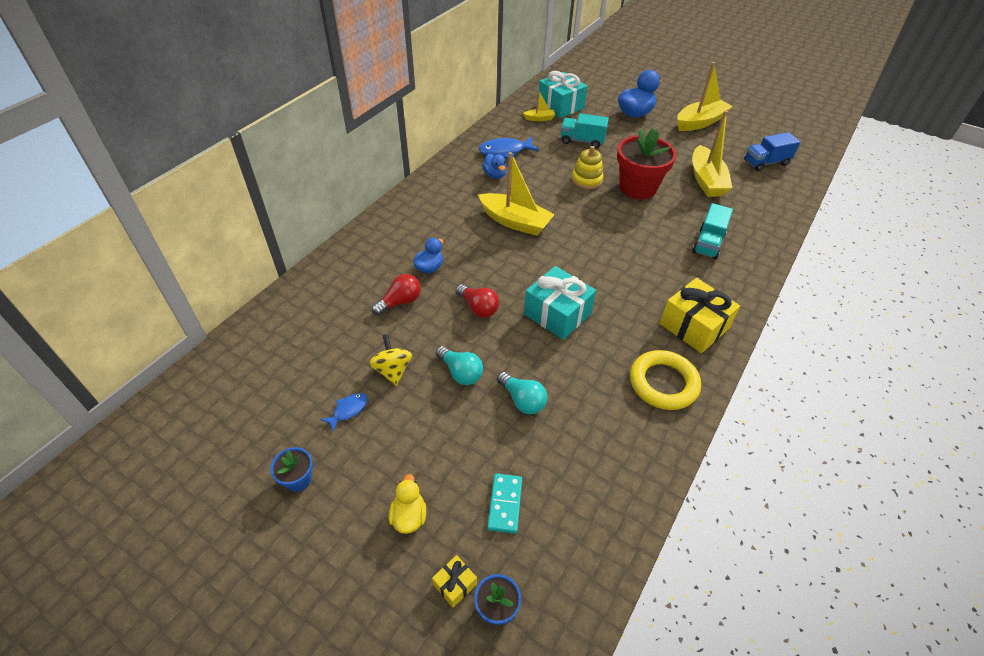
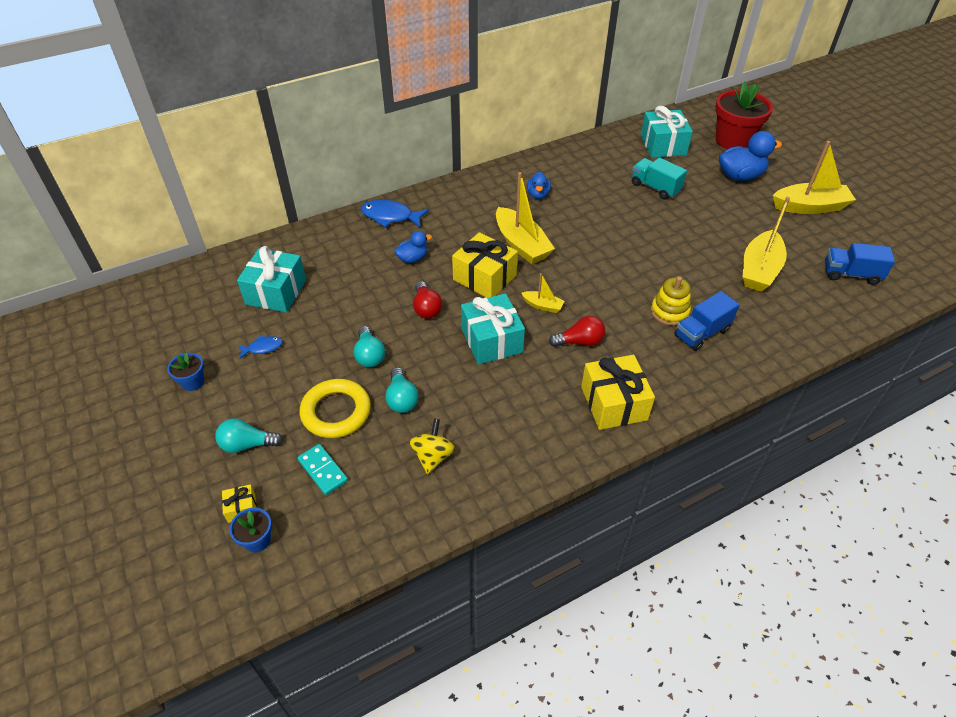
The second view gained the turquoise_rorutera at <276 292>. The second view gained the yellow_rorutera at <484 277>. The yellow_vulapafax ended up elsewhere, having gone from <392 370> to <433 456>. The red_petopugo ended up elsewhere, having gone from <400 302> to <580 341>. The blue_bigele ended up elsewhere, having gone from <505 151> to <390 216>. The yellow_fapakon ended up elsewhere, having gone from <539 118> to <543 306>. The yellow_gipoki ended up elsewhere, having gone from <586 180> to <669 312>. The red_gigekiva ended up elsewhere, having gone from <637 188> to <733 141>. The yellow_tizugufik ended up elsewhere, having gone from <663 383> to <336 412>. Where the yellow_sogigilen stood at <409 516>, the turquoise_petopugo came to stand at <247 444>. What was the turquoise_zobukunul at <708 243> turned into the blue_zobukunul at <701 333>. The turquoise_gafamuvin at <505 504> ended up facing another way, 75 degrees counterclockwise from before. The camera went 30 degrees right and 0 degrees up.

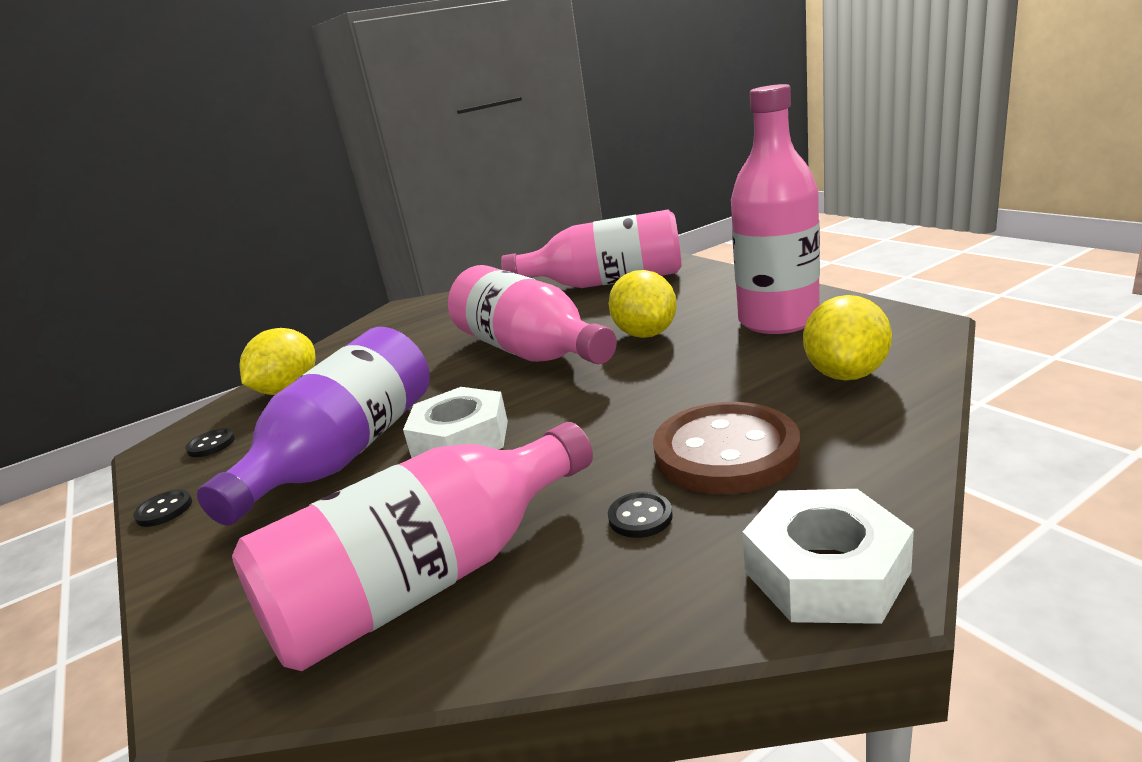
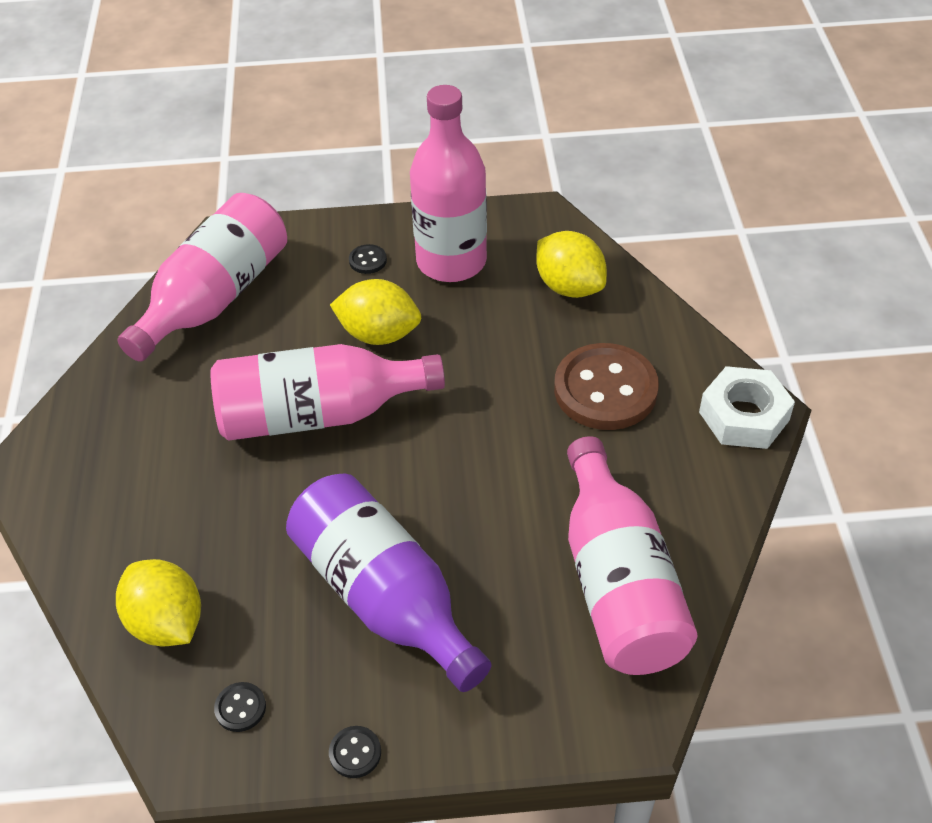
The second view lost the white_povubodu at <461 440>. The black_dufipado ended up elsewhere, having gone from <640 517> to <367 260>. The camera went 65 degrees left and 25 degrees up.

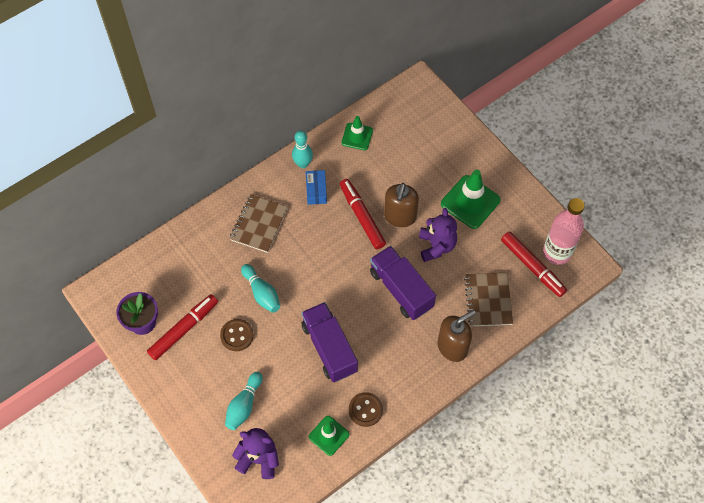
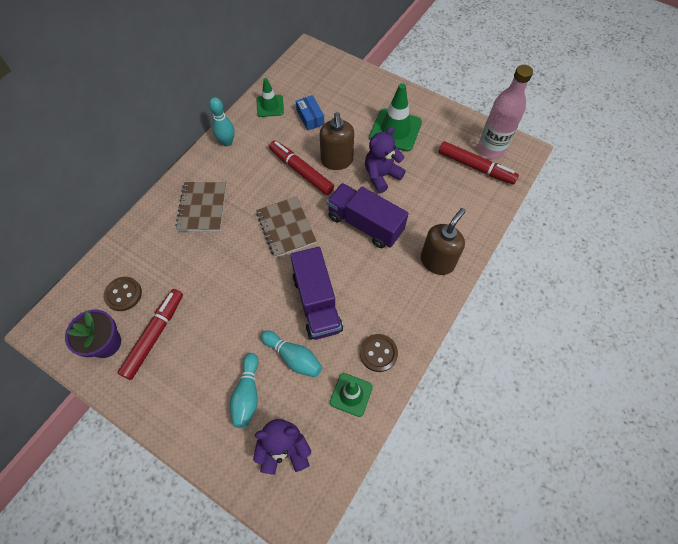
The brown_dufipado ended up elsewhere, having gone from <237 335> to <123 294>. The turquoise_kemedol ended up elsewhere, having gone from <262 293> to <293 357>. The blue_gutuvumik ended up elsewhere, having gone from <316 190> to <310 117>. The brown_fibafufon ended up elsewhere, having gone from <488 300> to <286 227>. The purple_zobukunul at <329 348> ended up facing another way, 150 degrees counterclockwise from before. The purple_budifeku at <436 246> ended up facing another way, 105 degrees counterclockwise from before. The camera went 20 degrees left and 0 degrees up.

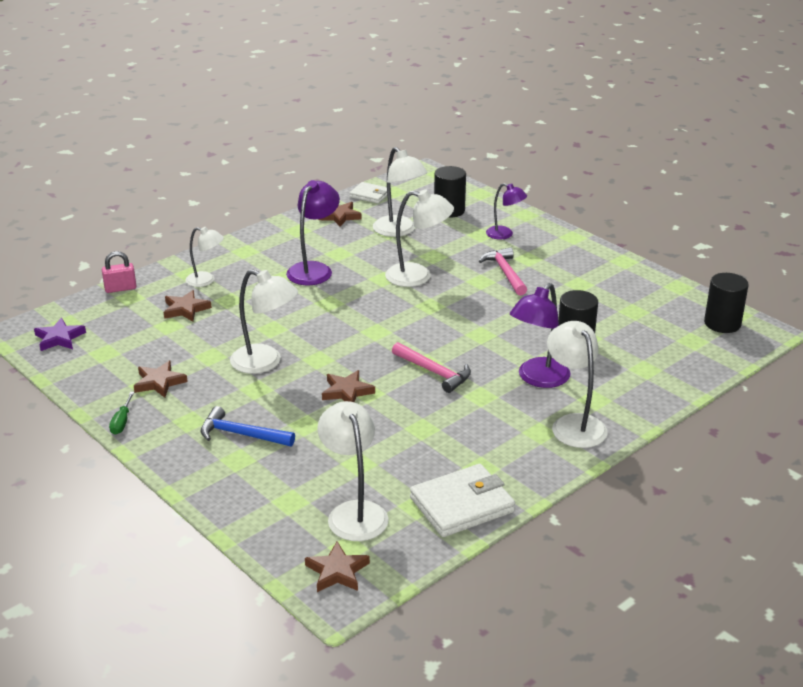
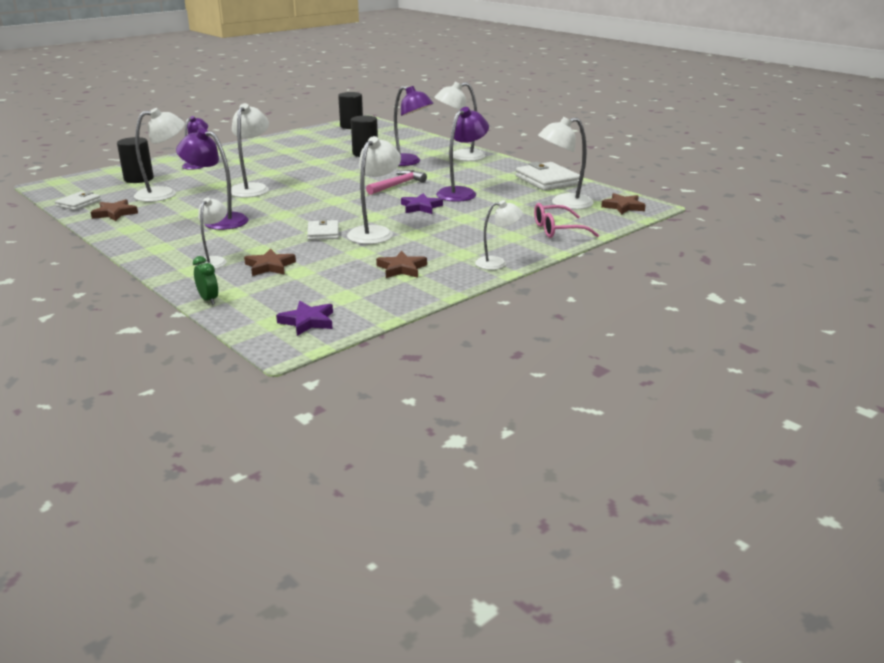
The second view lost the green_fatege at <122 422>. The second view lost the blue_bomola at <241 434>. The second view lost the pink_bomola at <505 273>. The second view gained the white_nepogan at <323 233>. The second view gained the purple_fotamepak at <461 192>. The second view gained the white_fotamepak at <497 263>. The second view gained the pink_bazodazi at <557 230>. Where the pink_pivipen stood at <120 288>, the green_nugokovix came to stand at <208 300>. What was the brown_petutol at <347 391> turned into the purple_petutol at <421 207>. The camera went 90 degrees left and 5 degrees down.

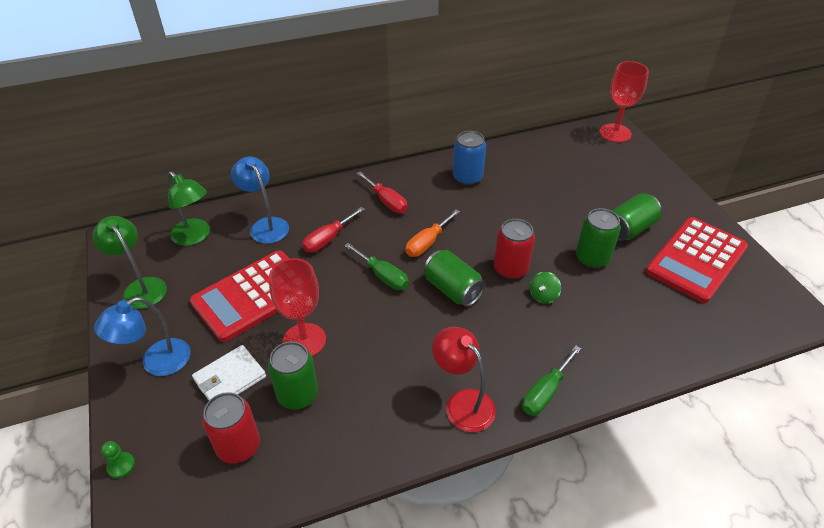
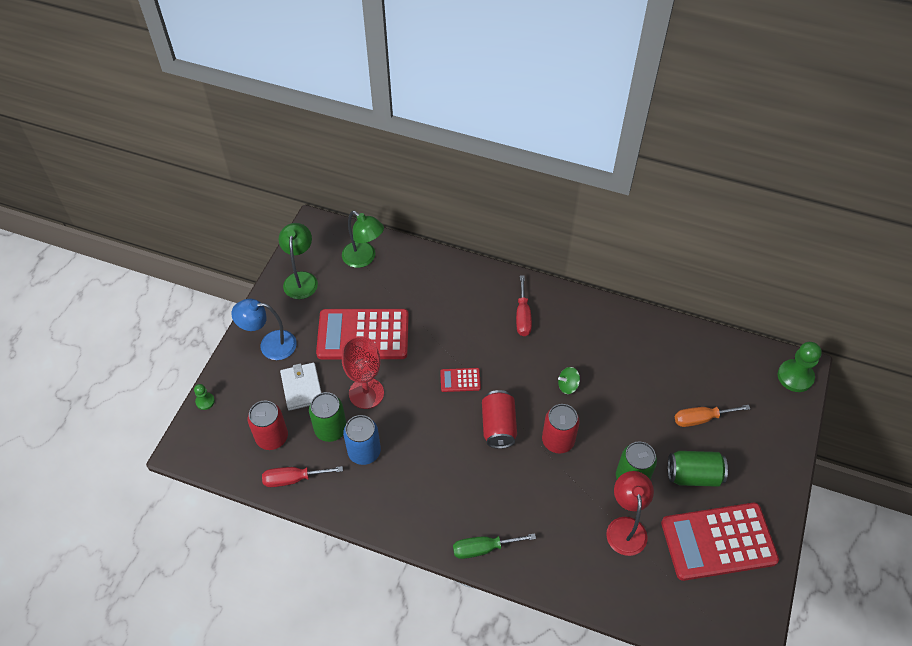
The second view lost the blue_fotamepak at <265 225>. The red_fatege ended up elsewhere, having gone from <328 239> to <293 479>. The orange_fatege ended up elsewhere, having gone from <427 243> to <701 419>. The red_fotamepak ended up elsewhere, having gone from <463 402> to <625 527>. The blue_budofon ended up elsewhere, having gone from <467 177> to <364 452>. The green_vulapafax ended up elsewhere, having gone from <543 295> to <568 386>. Where the green_fatege stood at <383 276>, the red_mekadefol came to stand at <460 380>. Where the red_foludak stood at <615 133>, the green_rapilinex came to stand at <795 376>. What was the green_budofon at <453 289> turned into the red_budofon at <498 426>. The green_fotamepak at <195 237> ended up facing another way, 45 degrees counterclockwise from before. The white_nepogan at <230 378> ended up facing another way, 75 degrees clockwise from before. The camera went 40 degrees right and 10 degrees up.

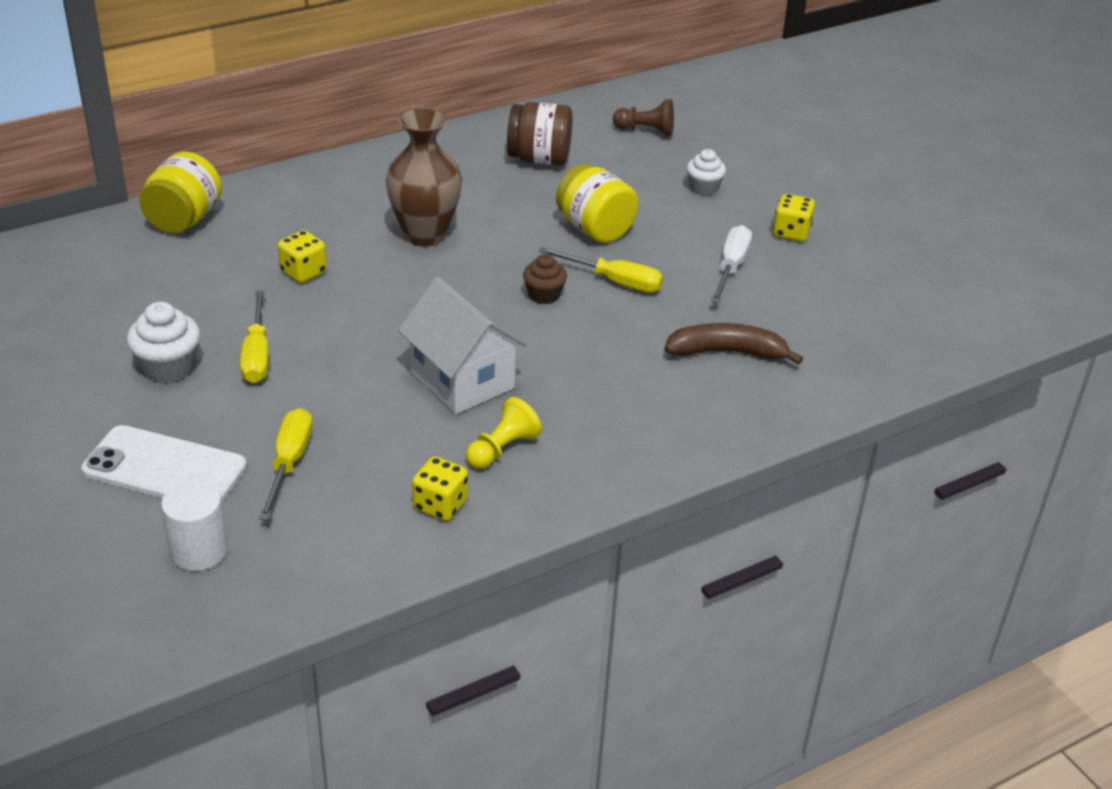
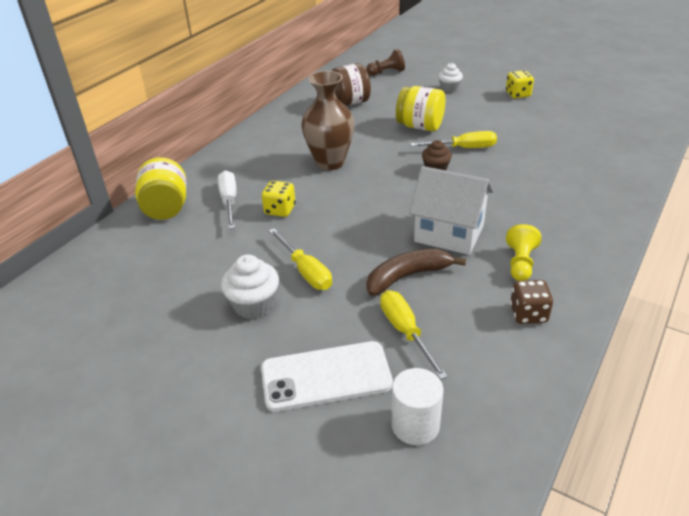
The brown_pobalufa ended up elsewhere, having gone from <727 352> to <407 276>. The white_fatege ended up elsewhere, having gone from <731 267> to <229 201>. What was the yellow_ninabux at <440 505> turned into the brown_ninabux at <528 314>. The camera went 25 degrees left and 0 degrees up.

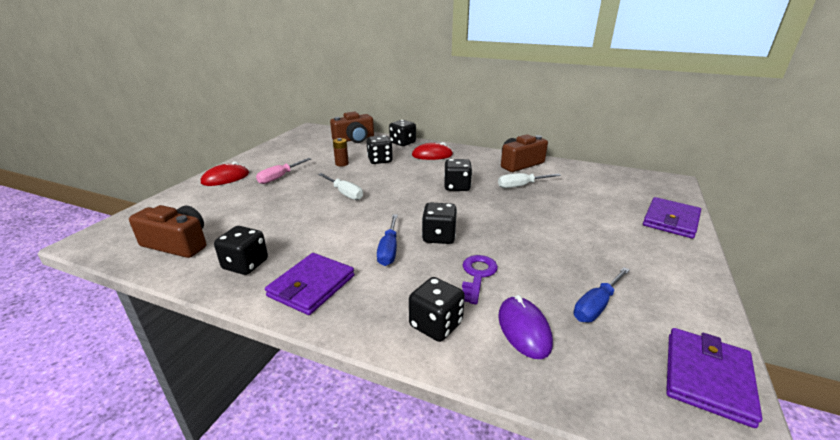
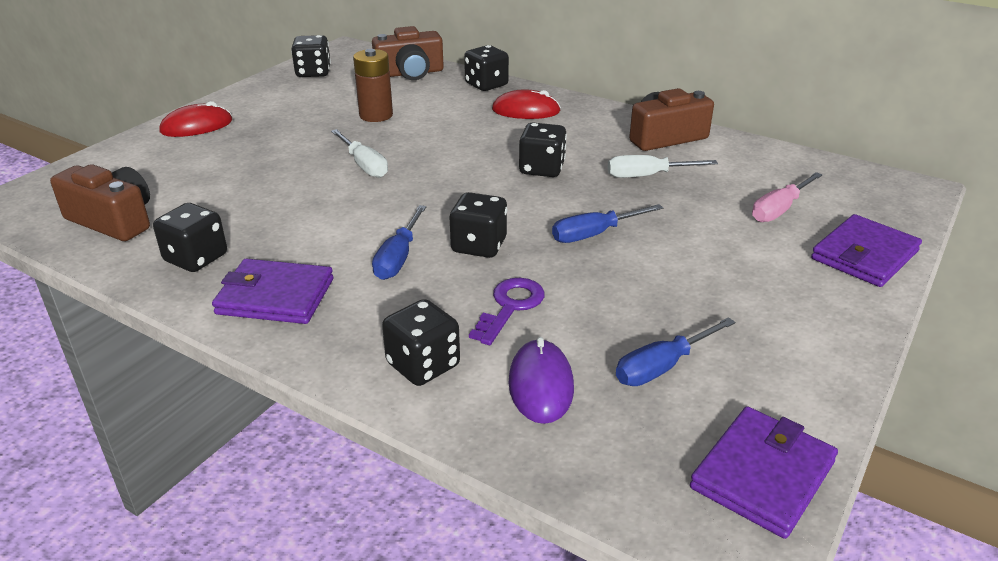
The second view gained the blue_fatege at <595 234>. The pink_fatege ended up elsewhere, having gone from <280 177> to <779 209>. The black_ninabux ended up elsewhere, having gone from <380 160> to <313 72>. The purple_nepogan at <311 286> ended up facing another way, 60 degrees clockwise from before. The size of the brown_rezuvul at <342 164> changed by a factor of 1.57. The camera went 10 degrees right and 5 degrees up.

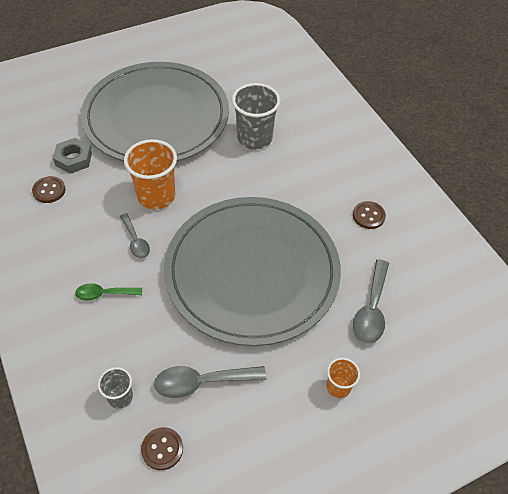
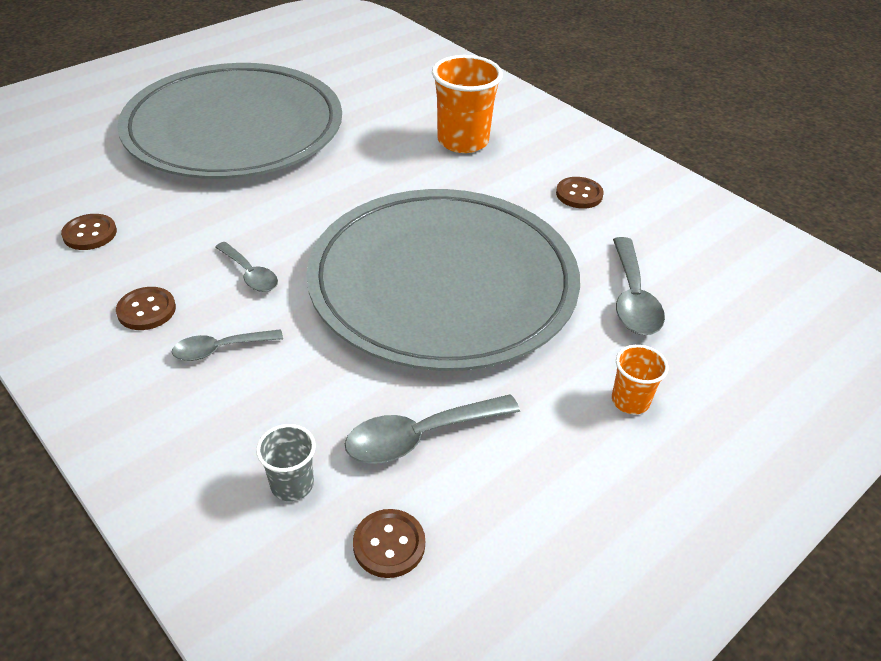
The second view lost the grey_povubodu at <73 159>. The second view lost the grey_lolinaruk at <254 138>. The second view gained the brown_dufipado at <146 310>. The orange_lolinaruk ended up elsewhere, having gone from <156 196> to <463 141>. What was the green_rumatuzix at <104 294> turned into the grey_rumatuzix at <220 349>. The camera went 15 degrees left and 10 degrees down.

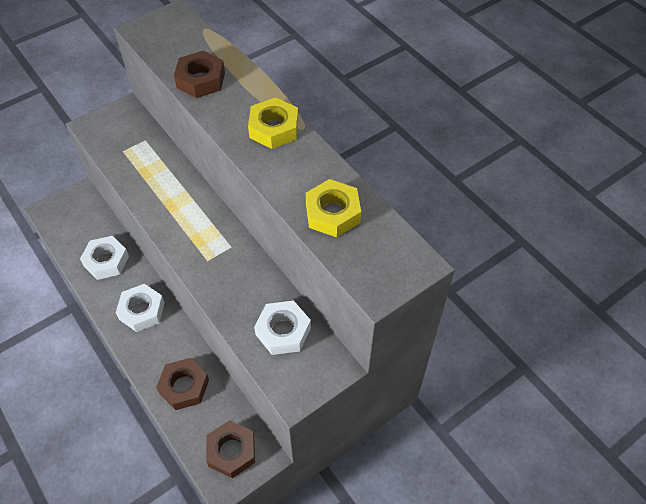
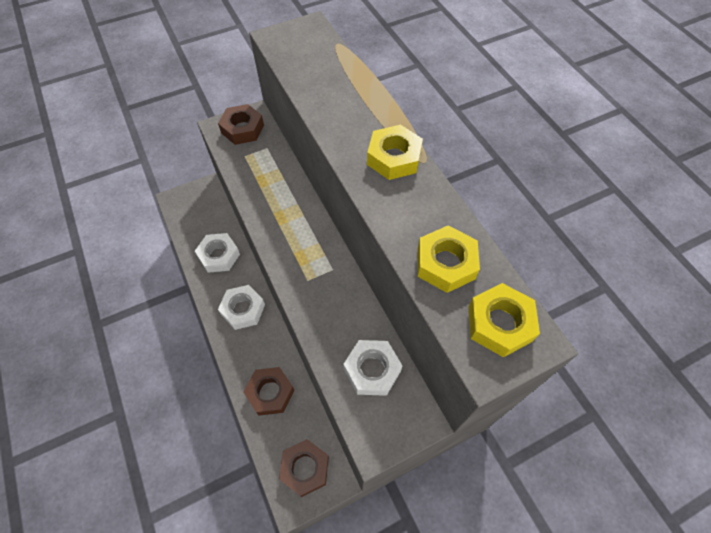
The second view gained the yellow_povubodu at <499 323>. The brown_povubodu ended up elsewhere, having gone from <201 80> to <242 129>. The camera went 10 degrees right and 5 degrees up.

